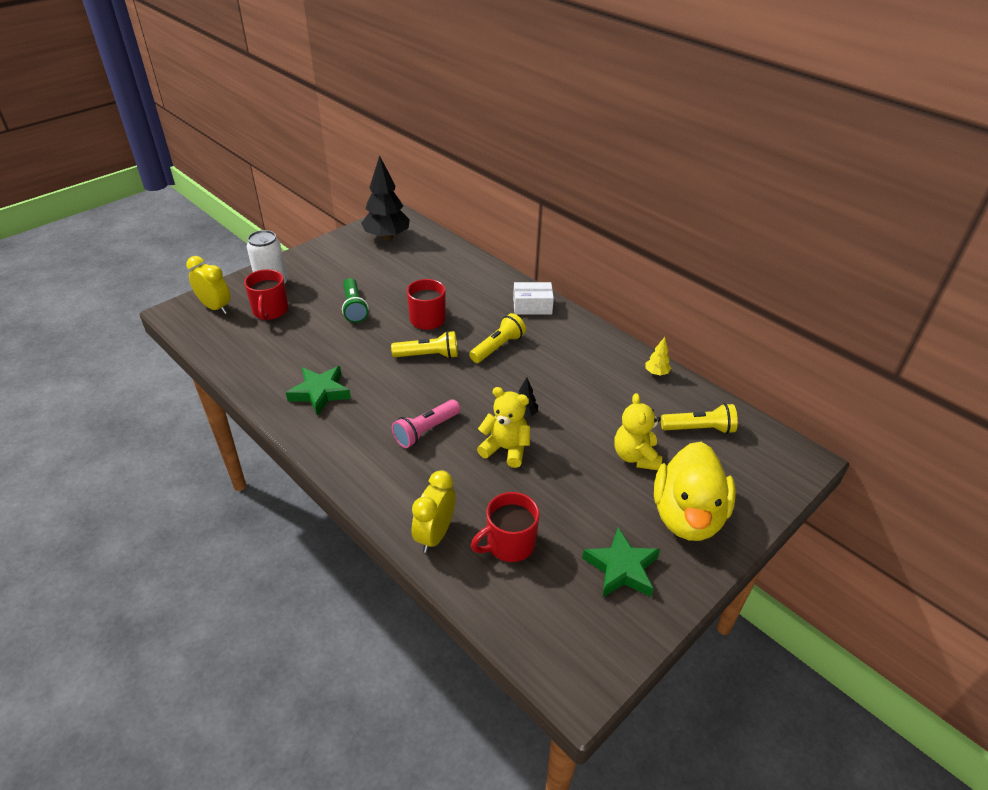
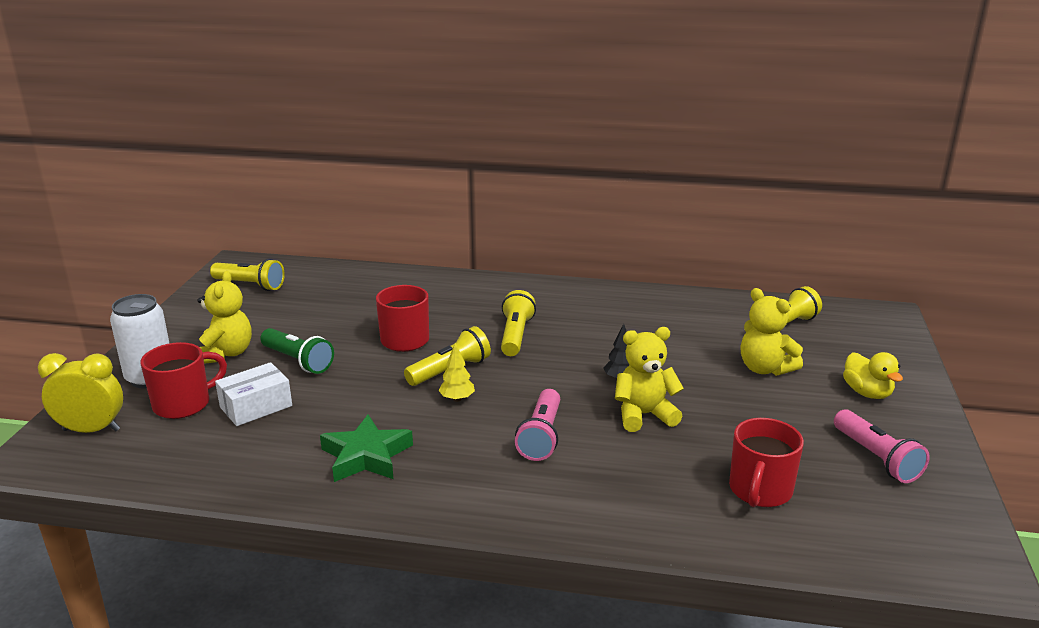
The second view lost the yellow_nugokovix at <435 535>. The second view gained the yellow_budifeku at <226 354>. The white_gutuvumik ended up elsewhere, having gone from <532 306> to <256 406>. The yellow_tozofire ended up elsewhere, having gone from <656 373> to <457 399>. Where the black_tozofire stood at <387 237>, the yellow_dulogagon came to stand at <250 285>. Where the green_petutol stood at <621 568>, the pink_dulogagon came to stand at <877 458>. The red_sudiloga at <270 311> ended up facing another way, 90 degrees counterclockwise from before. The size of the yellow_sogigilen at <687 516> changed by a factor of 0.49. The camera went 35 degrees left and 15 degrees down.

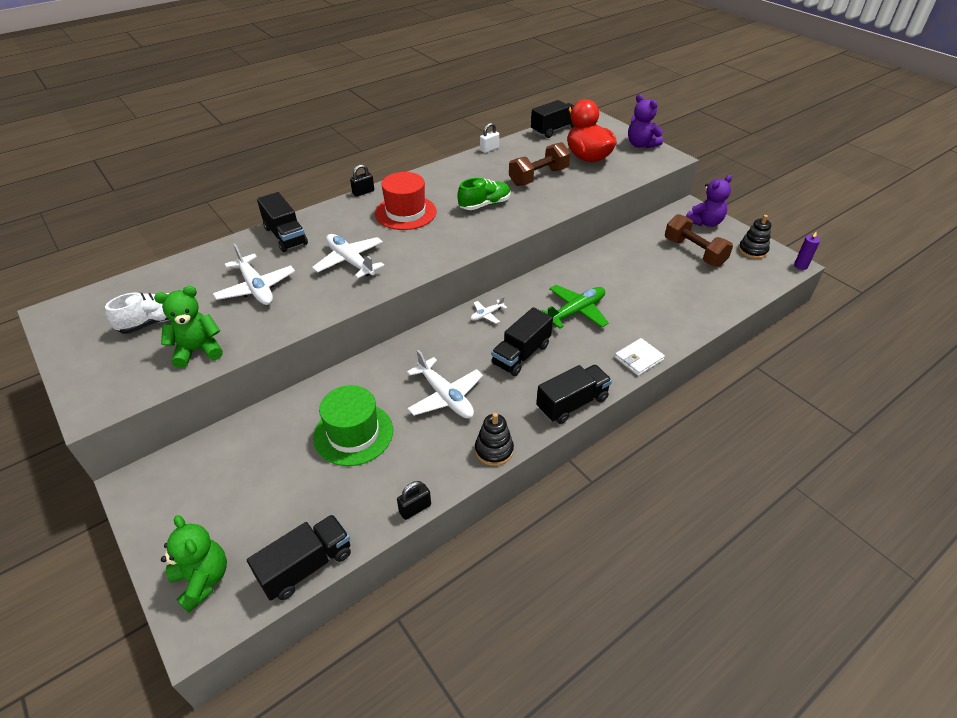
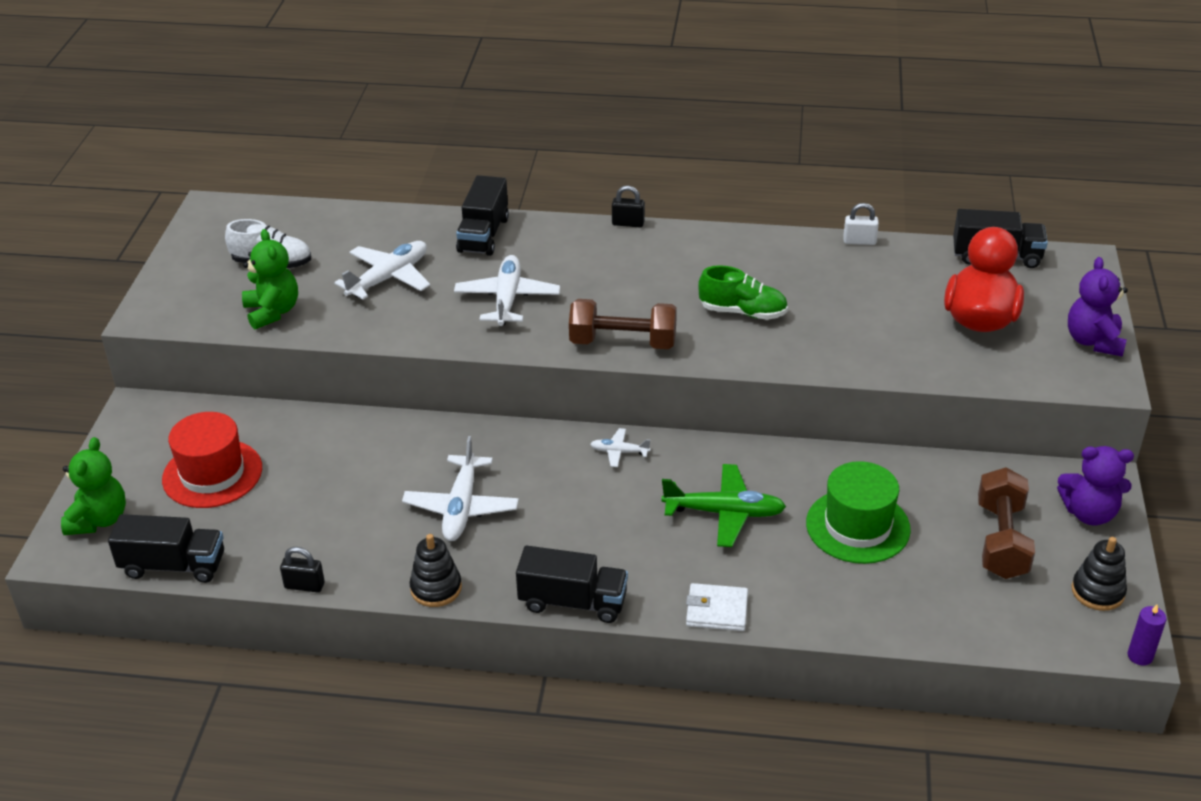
The second view lost the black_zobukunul at <521 354>. The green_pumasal ended up elsewhere, having gone from <353 433> to <857 526>. The red_pumasal ended up elsewhere, having gone from <405 212> to <212 474>. The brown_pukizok ended up elsewhere, having gone from <538 177> to <623 343>. The green_budifeku at <198 350> ended up facing another way, 45 degrees clockwise from before. The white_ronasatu at <256 288> ended up facing another way, 150 degrees counterclockwise from before. The camera went 45 degrees right and 5 degrees down.

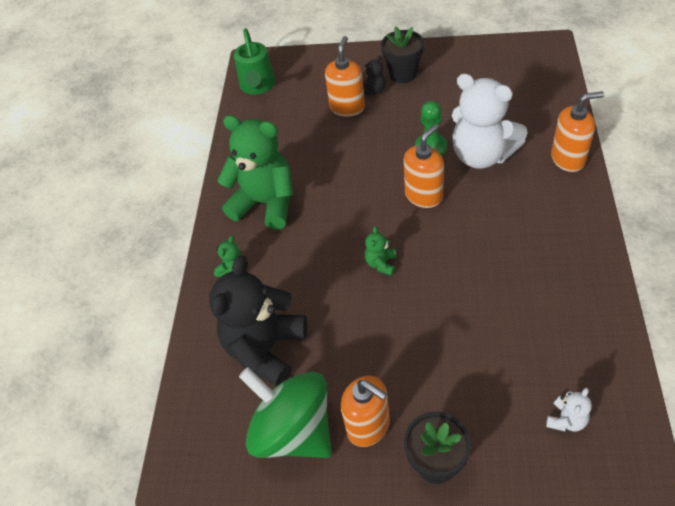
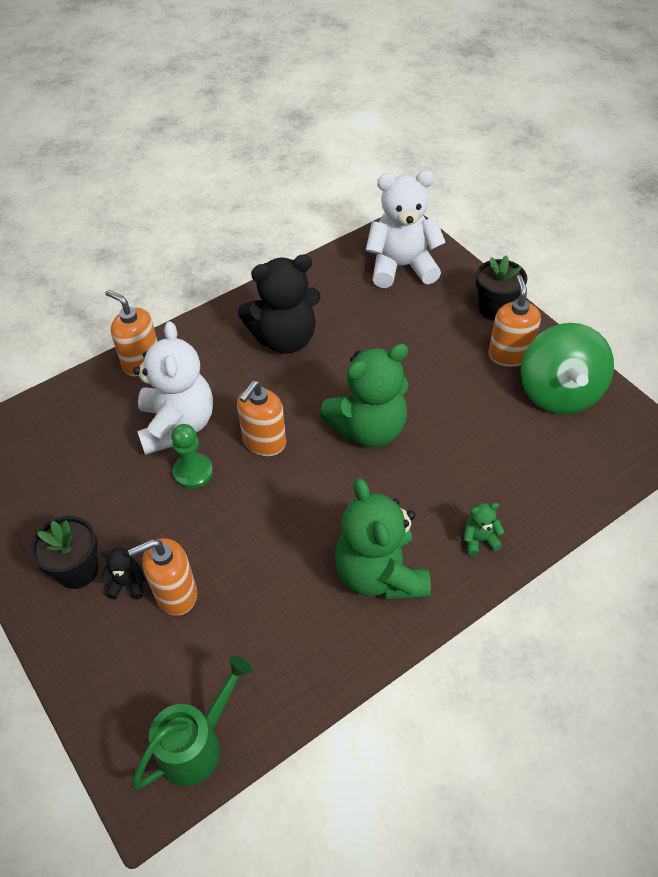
The black_budifeku ended up elsewhere, having gone from <265 349> to <285 339>. The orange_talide at <424 195> ended up facing another way, 60 degrees counterclockwise from before. The size of the green_budifeku at <381 263> changed by a factor of 2.38. The size of the white_budifeku at <566 420> changed by a factor of 2.38. The camera went 135 degrees left and 0 degrees up.

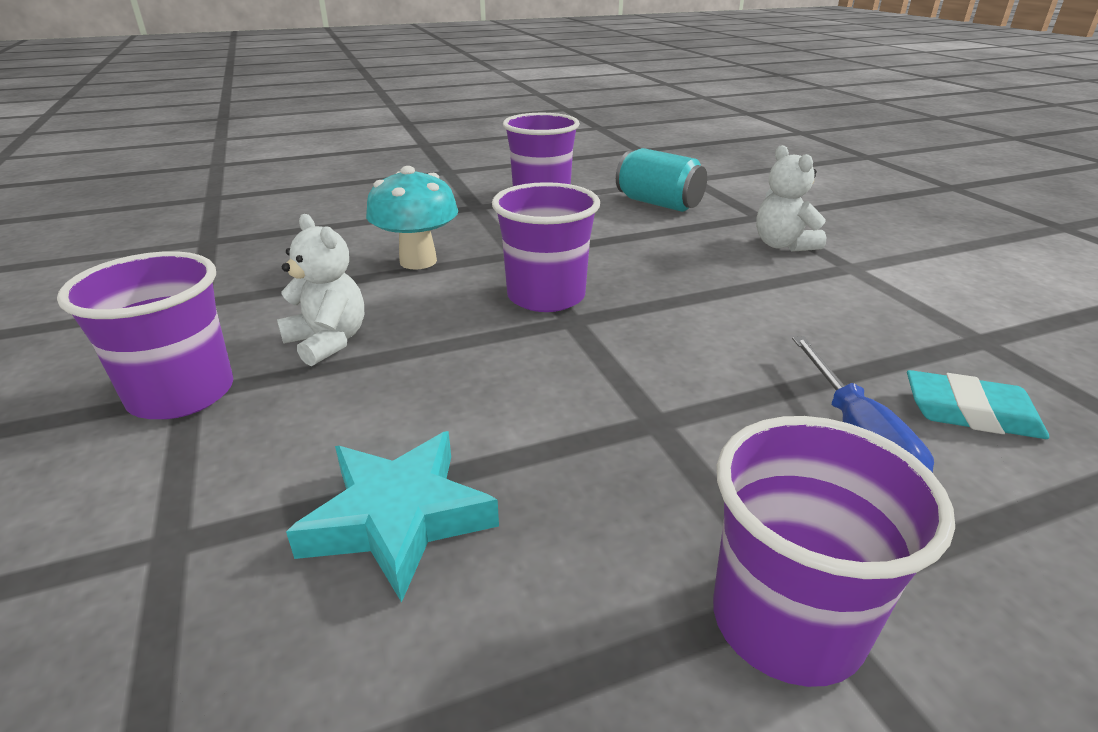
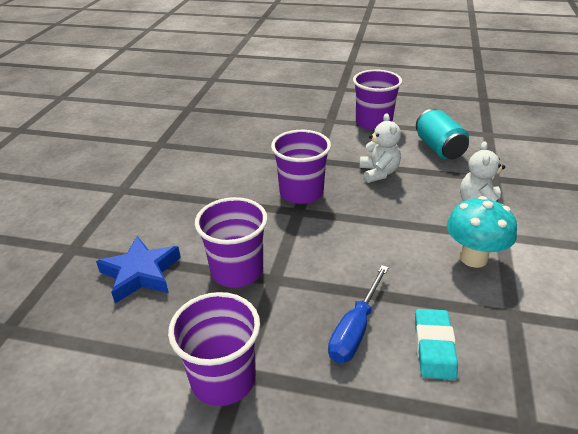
The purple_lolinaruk ended up elsewhere, having gone from <182 394> to <237 271>. The white_budifeku ended up elsewhere, having gone from <328 342> to <379 173>. The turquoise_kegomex ended up elsewhere, having gone from <418 261> to <473 258>. What was the turquoise_petutol at <398 518> turned into the blue_petutol at <141 273>. The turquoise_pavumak at <970 413> ended up facing another way, 45 degrees clockwise from before. The camera went 35 degrees right and 5 degrees up.

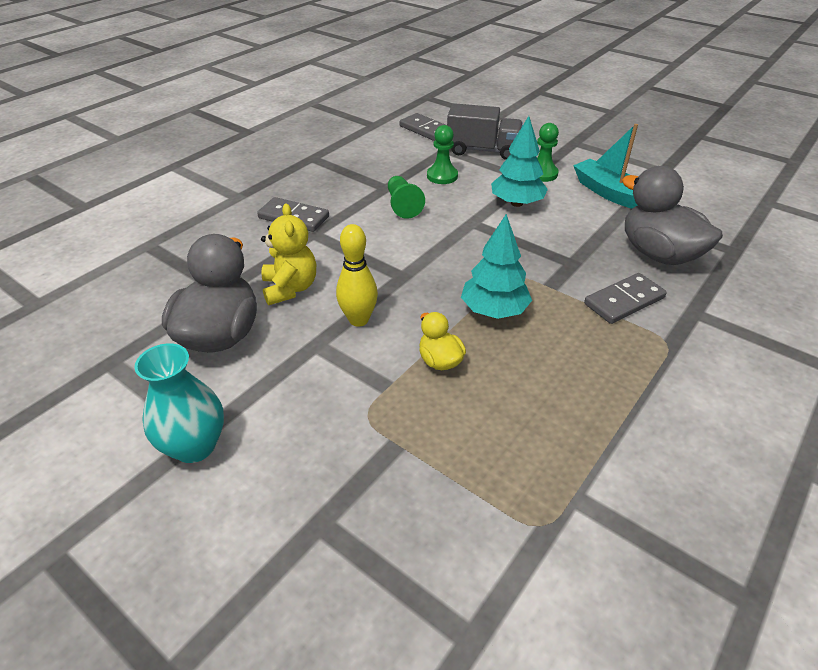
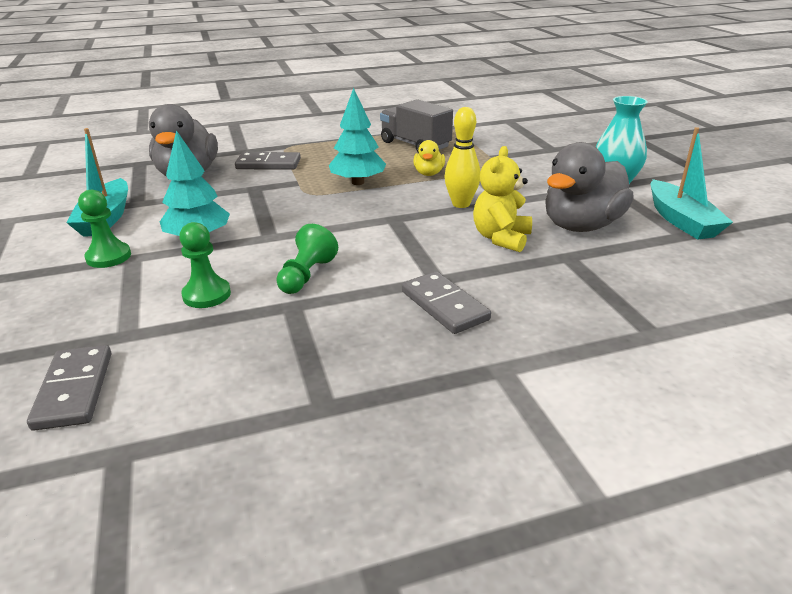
The second view gained the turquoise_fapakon at <681 221>. The grey_zobukunul ended up elsewhere, having gone from <482 150> to <415 145>. The camera went 145 degrees left and 10 degrees down.

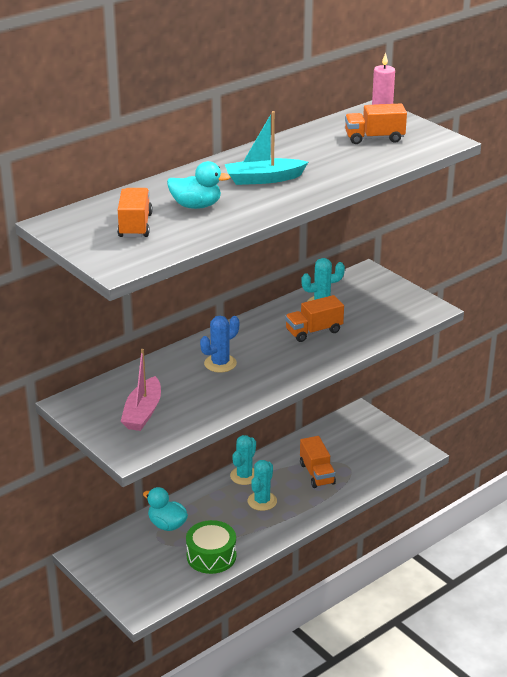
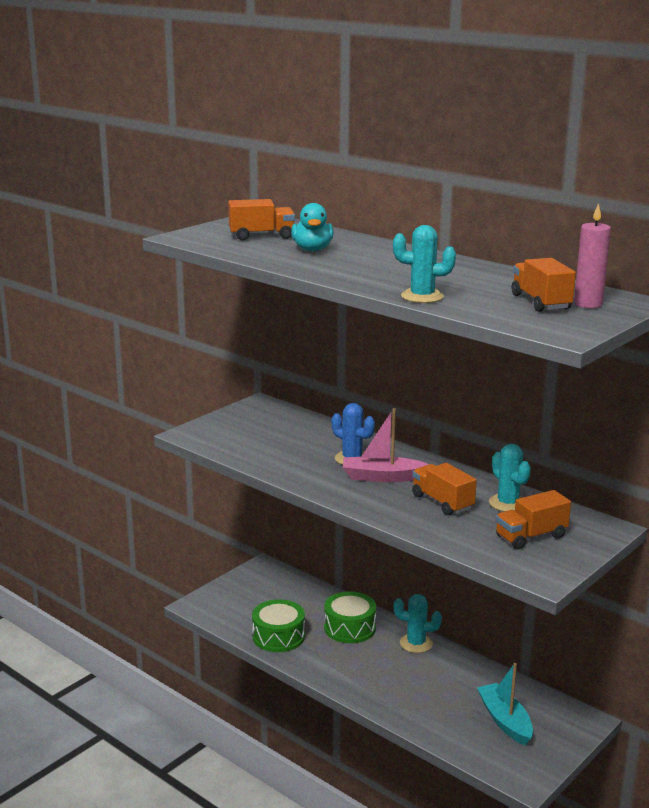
The second view lost the turquoise_sogigilen at <167 525>. The second view gained the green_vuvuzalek at <349 628>. The pink_fapakon ended up elsewhere, having gone from <143 412> to <382 477>. The turquoise_fapakon ended up elsewhere, having gone from <263 179> to <505 721>. The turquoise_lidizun ended up elsewhere, having gone from <262 501> to <422 297>. The orange_zobukunul ended up elsewhere, having gone from <317 474> to <531 536>. The camera went 80 degrees right and 10 degrees down.

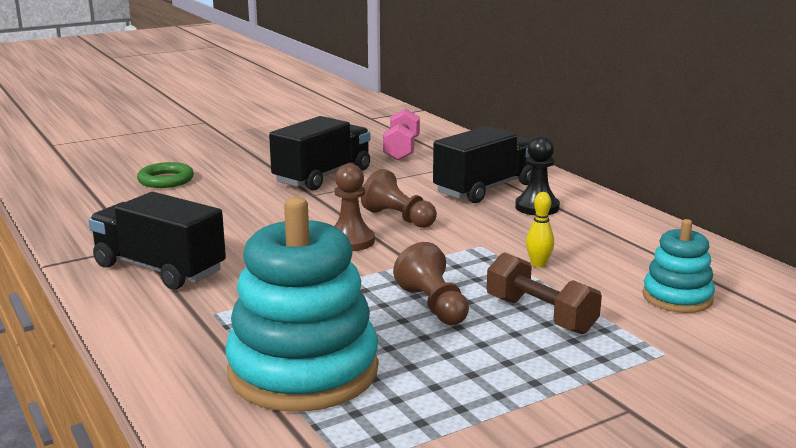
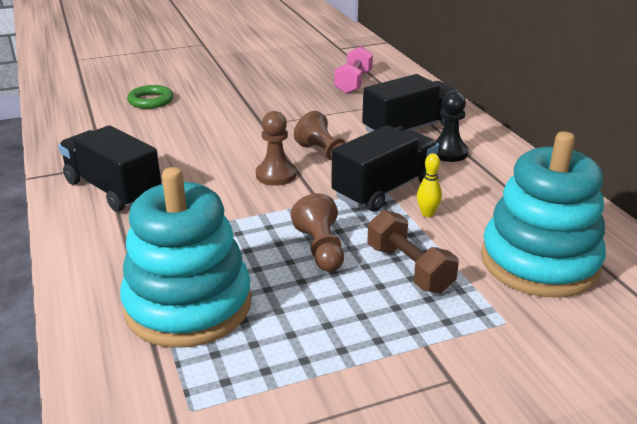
The black_zobukunul ended up elsewhere, having gone from <323 176> to <385 189>. The size of the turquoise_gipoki at <677 297> changed by a factor of 1.89. The camera went 10 degrees right and 10 degrees up.

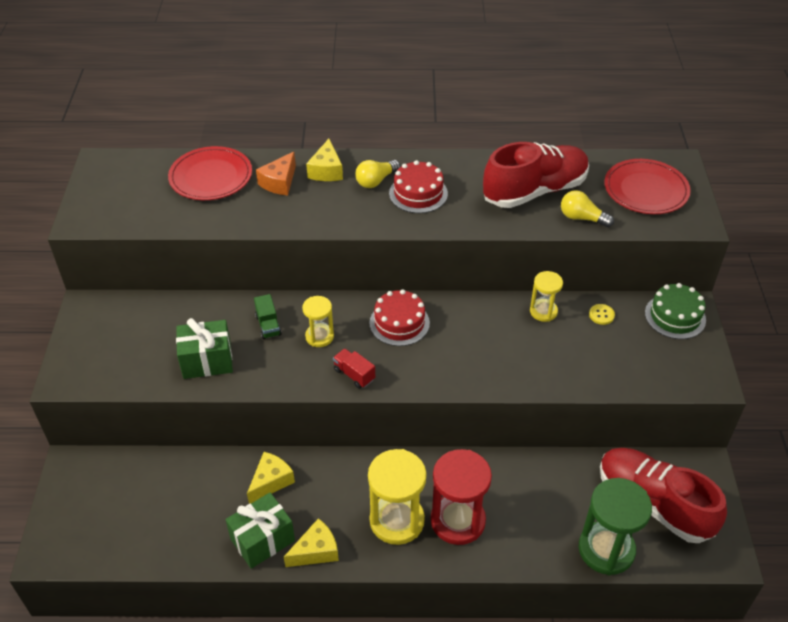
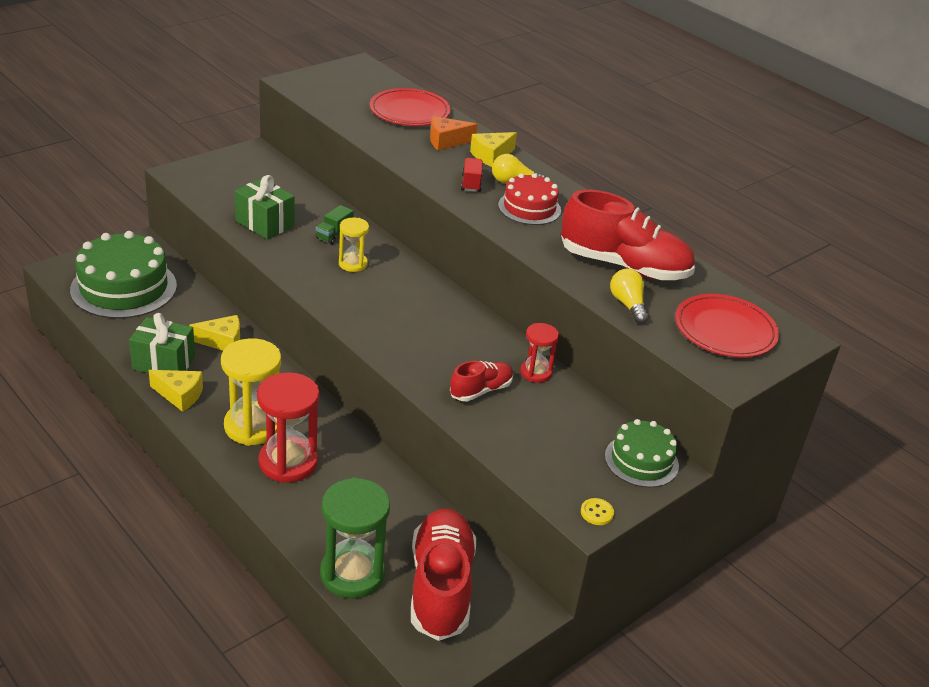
The second view lost the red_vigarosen at <399 323>. The second view gained the green_vigarosen at <124 287>. The second view gained the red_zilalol at <481 390>. The red_zobukunul ended up elsewhere, having gone from <354 374> to <471 183>. The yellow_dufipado ended up elsewhere, having gone from <601 315> to <597 513>. What was the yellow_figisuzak at <543 311> turned into the red_figisuzak at <536 372>. The camera went 45 degrees right and 10 degrees down.

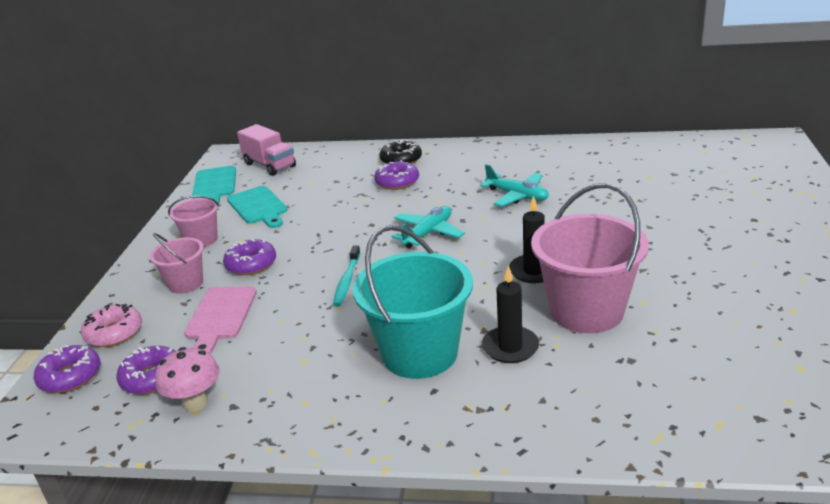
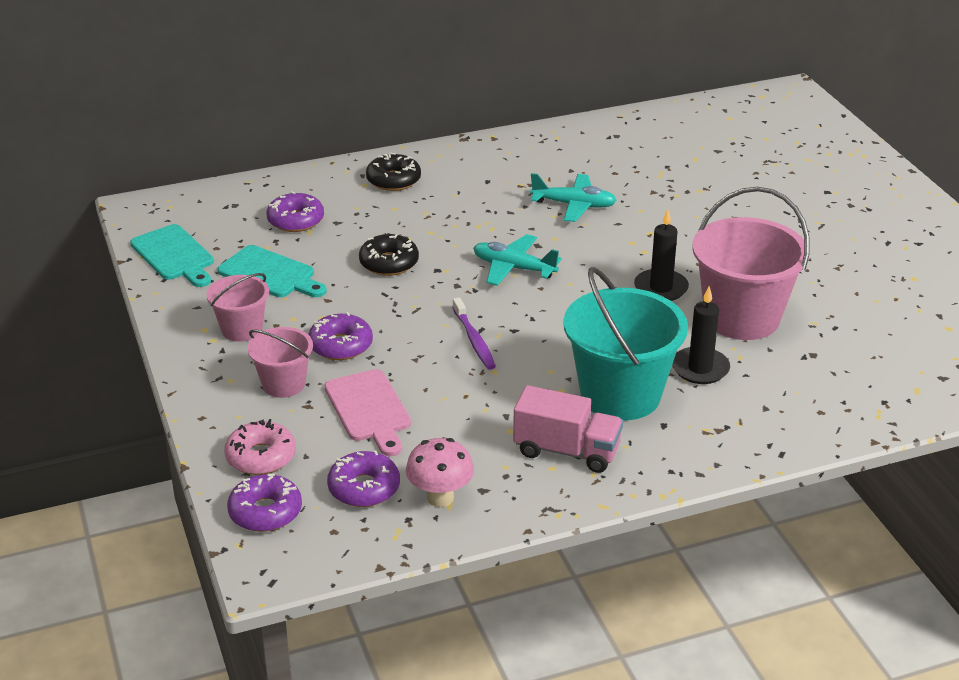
The second view gained the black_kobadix at <389 263>. The pink_zobukunul ended up elsewhere, having gone from <269 165> to <566 451>. The purple_kobadix ended up elsewhere, having gone from <397 182> to <295 220>. What was the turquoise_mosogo at <347 281> turned into the purple_mosogo at <474 340>. The turquoise_ronasatu at <428 233> ended up facing another way, 75 degrees counterclockwise from before. The camera went 30 degrees left and 5 degrees up.

